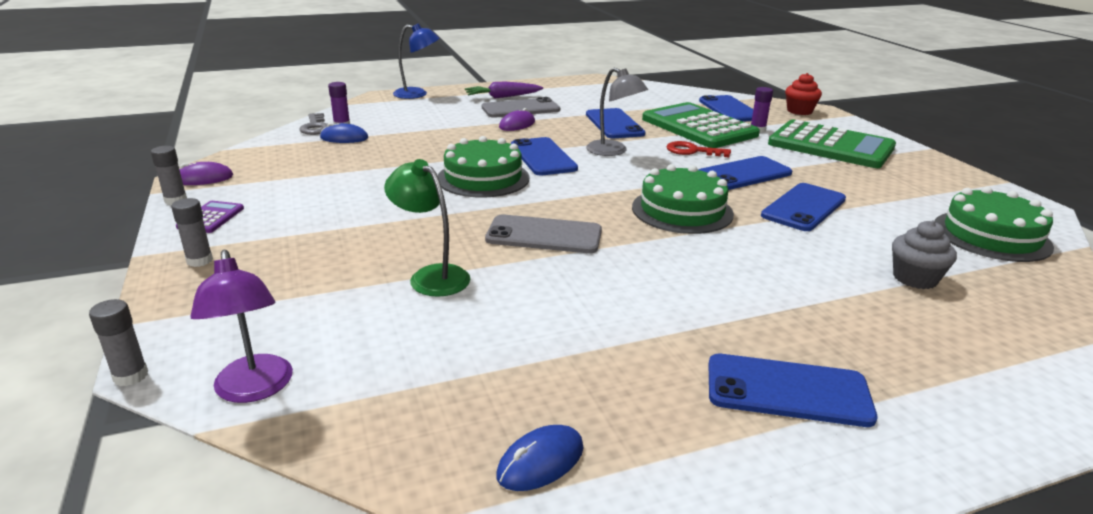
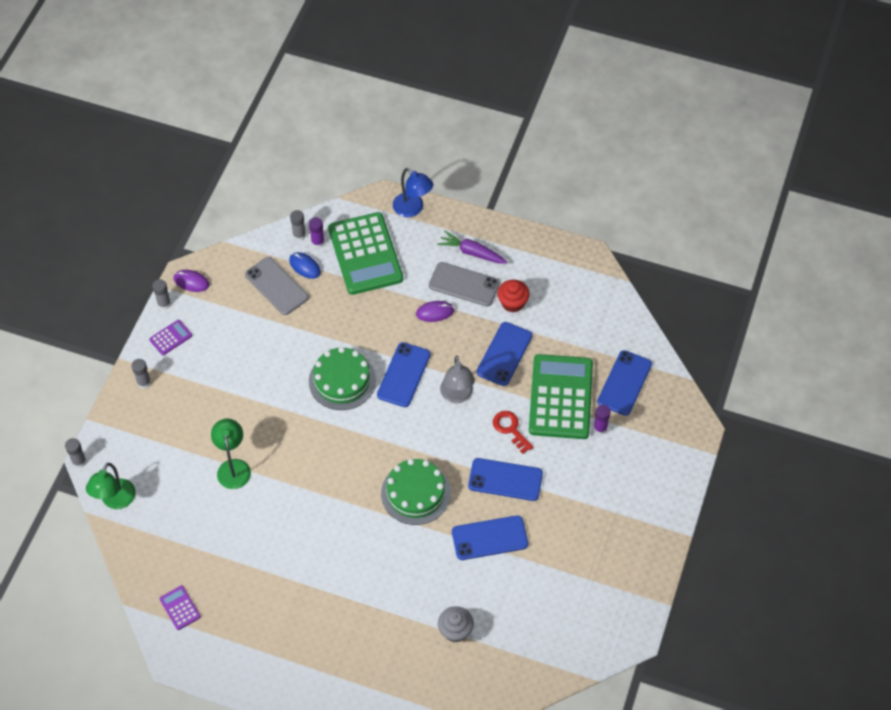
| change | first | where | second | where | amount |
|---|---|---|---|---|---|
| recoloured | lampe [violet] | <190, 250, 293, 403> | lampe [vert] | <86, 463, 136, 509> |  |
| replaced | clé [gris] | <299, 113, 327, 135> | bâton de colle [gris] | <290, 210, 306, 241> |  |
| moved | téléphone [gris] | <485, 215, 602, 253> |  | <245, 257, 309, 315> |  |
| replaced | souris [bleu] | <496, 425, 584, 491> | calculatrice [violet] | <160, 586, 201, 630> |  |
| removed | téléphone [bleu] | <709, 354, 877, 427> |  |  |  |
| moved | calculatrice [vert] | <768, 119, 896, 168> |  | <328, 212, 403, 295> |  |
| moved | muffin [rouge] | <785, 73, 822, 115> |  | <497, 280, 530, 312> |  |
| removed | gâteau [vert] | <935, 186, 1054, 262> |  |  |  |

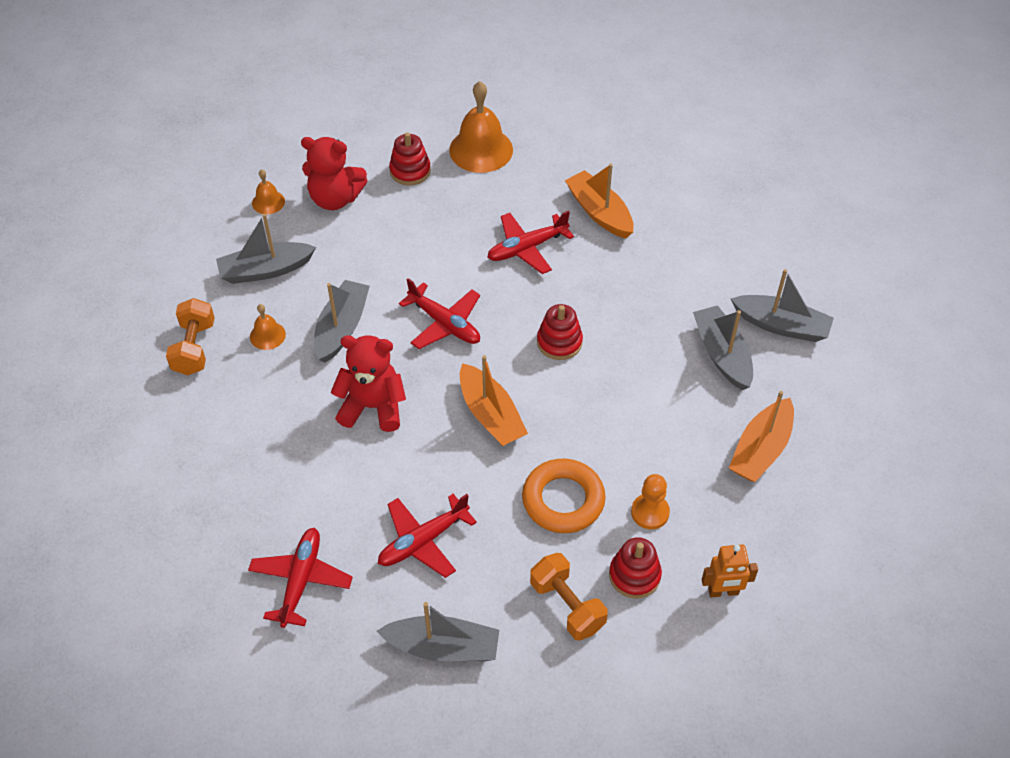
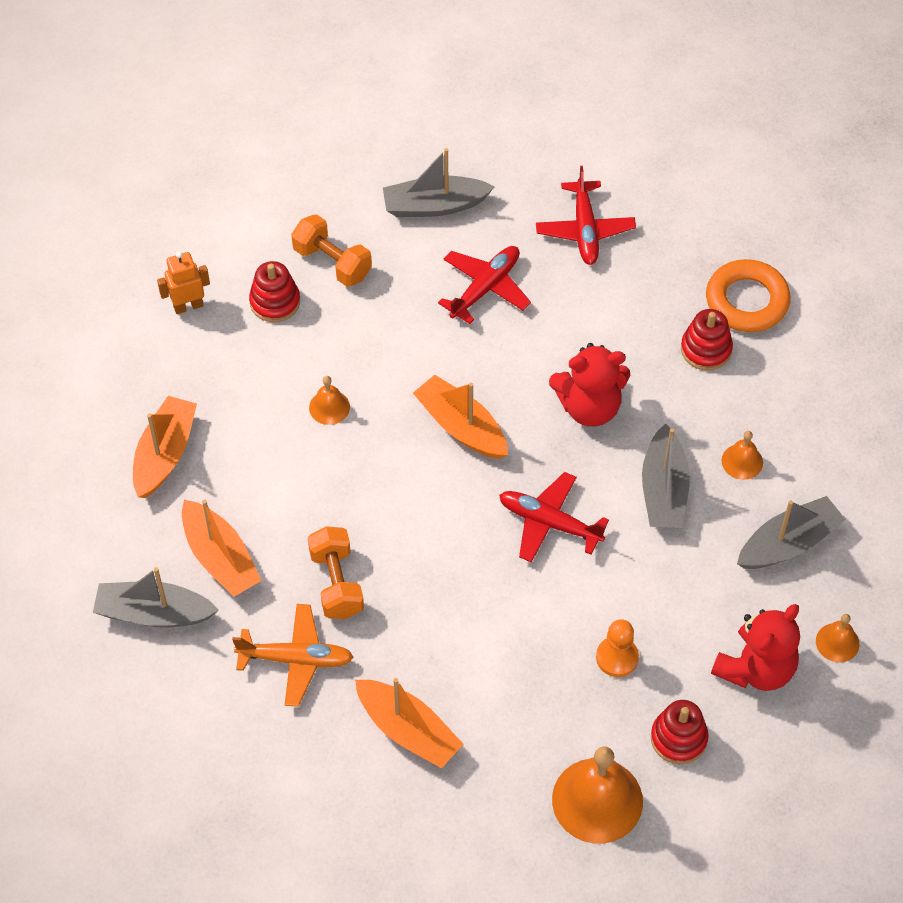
| change | first | where | second | where | amount |
|---|---|---|---|---|---|
| moved | haltère [orange] | <166, 298, 215, 375> |  | <308, 526, 364, 619> |  |
| turned | ours en peluche [rouge] | <301, 137, 368, 210> |  | <711, 604, 800, 691> | 135 degrees clockwise |
| removed | avion [rouge] | <487, 211, 574, 274> |  |  |  |
| moved | anneau [orange] | <522, 459, 606, 533> |  | <706, 259, 791, 332> |  |
| moved | jouet à empiler [rouge] | <537, 304, 583, 360> |  | <681, 309, 733, 371> |  |
| moved | pion [orange] | <631, 474, 670, 529> |  | <596, 619, 639, 677> |  |
| recoloured | bateau [gris] | <693, 305, 753, 390> | bateau [orange] | <182, 499, 262, 597> |  |
| added |  |  | avion [orange] | <232, 604, 354, 707> |  |
| added |  |  | cloche [orange] | <309, 376, 350, 425> |  |

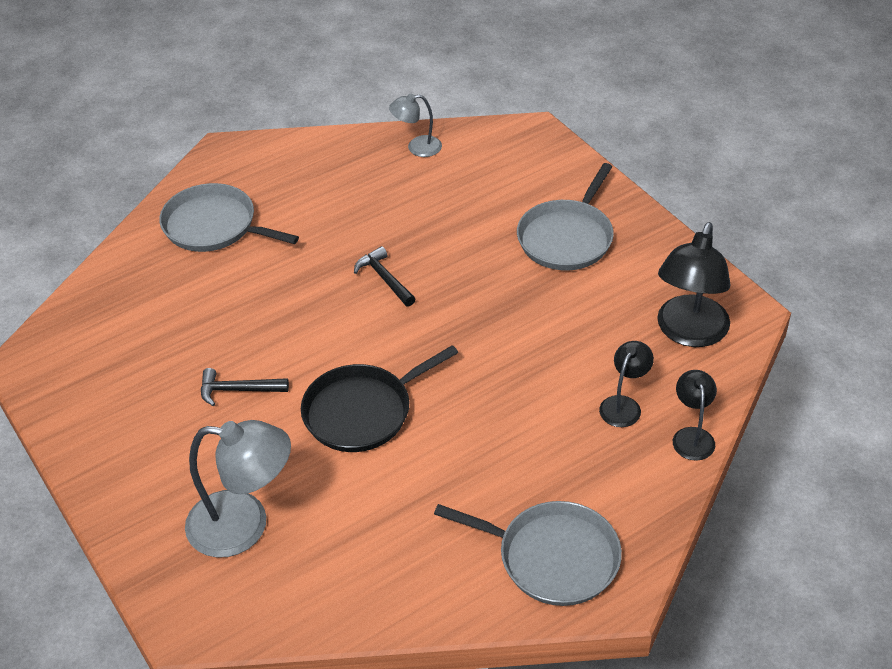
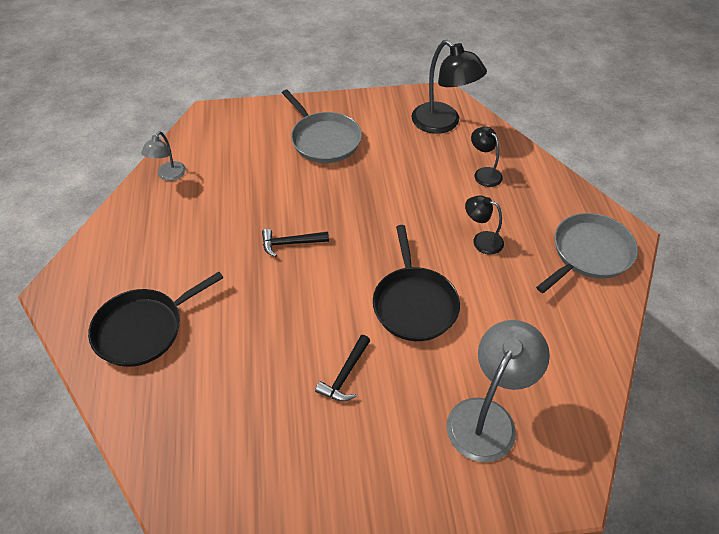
| change | first | where | second | where | amount |
|---|---|---|---|---|---|
| recoloured | poêle [gris] | <159, 183, 299, 252> | poêle [noir] | <88, 272, 224, 367> |  |
| moved | lampe [noir] | <673, 370, 717, 461> |  | <465, 196, 504, 255> |  |

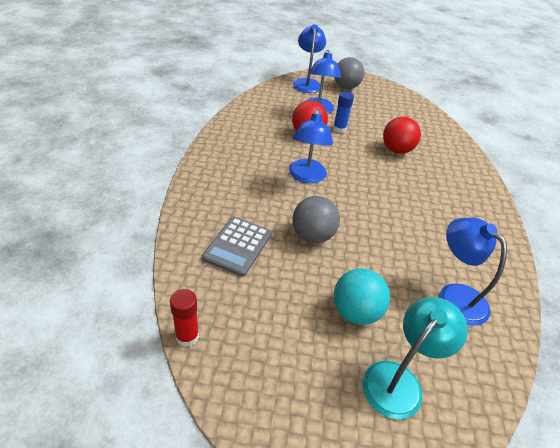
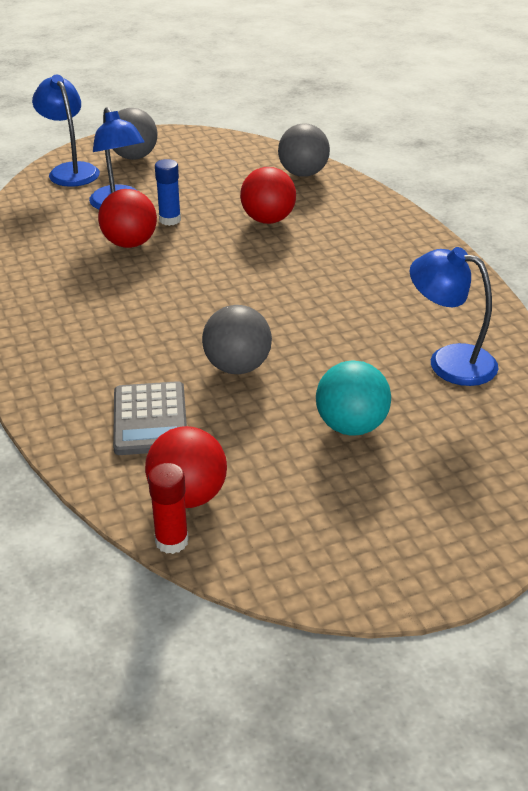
| change | first | where | second | where | amount |
|---|---|---|---|---|---|
| removed | lampe [bleu] | <289, 109, 333, 183> |  |  |  |
| removed | lampe [turquoise] | <362, 297, 468, 420> |  |  |  |
| added |  |  | balle [rouge] | <145, 426, 227, 508> |  |
| added |  |  | balle [gris] | <278, 123, 330, 177> |  |

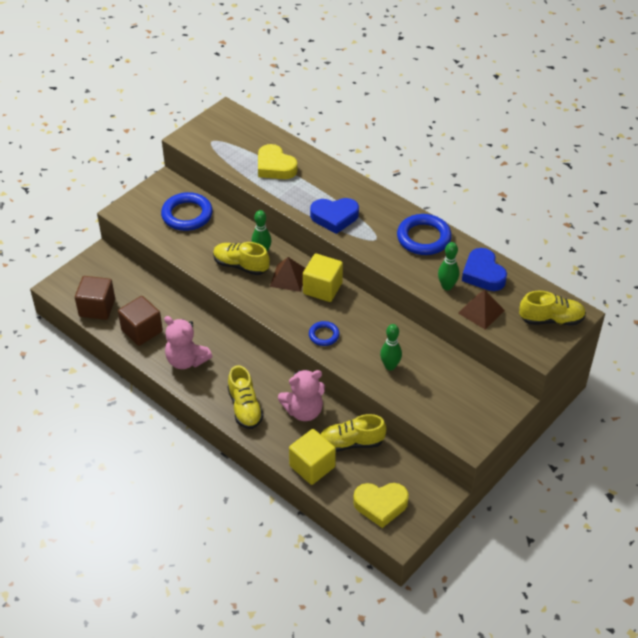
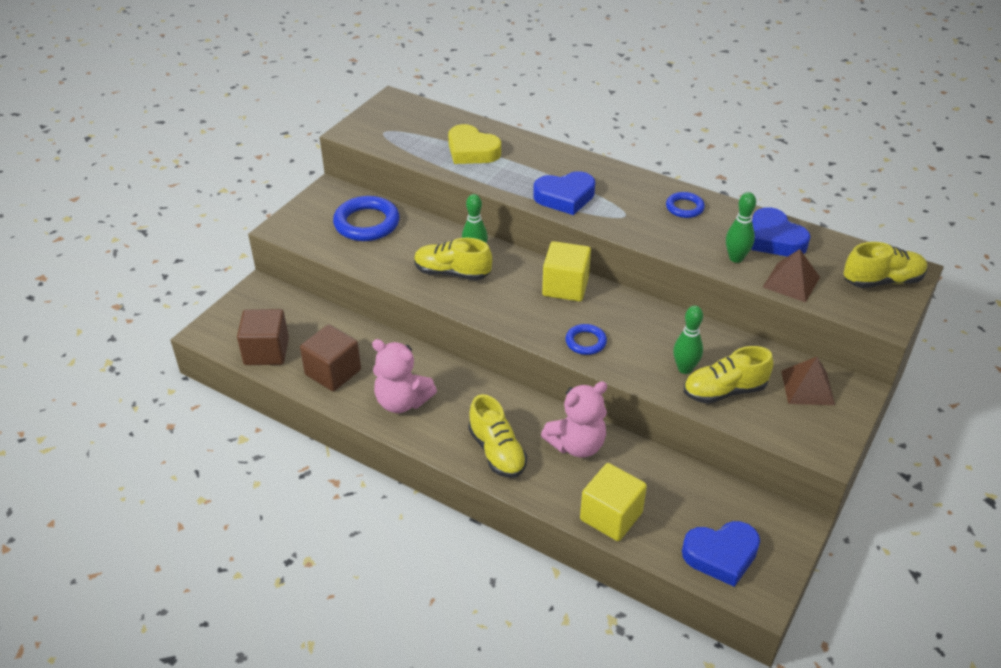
| change | first | where | second | where | amount |
|---|---|---|---|---|---|
| moved | pyramide [marron] | <270, 257, 305, 292> |  | <781, 357, 835, 405> |  |
| moved | chaussure [jaune] | <321, 414, 386, 452> |  | <684, 346, 774, 404> |  |
| recoloured | cœur [jaune] | <353, 483, 409, 528> | cœur [bleu] | <682, 521, 760, 587> |  |
| resized | anneau [bleu] | <397, 214, 452, 255> |  | <666, 192, 705, 218> | x0.55 |

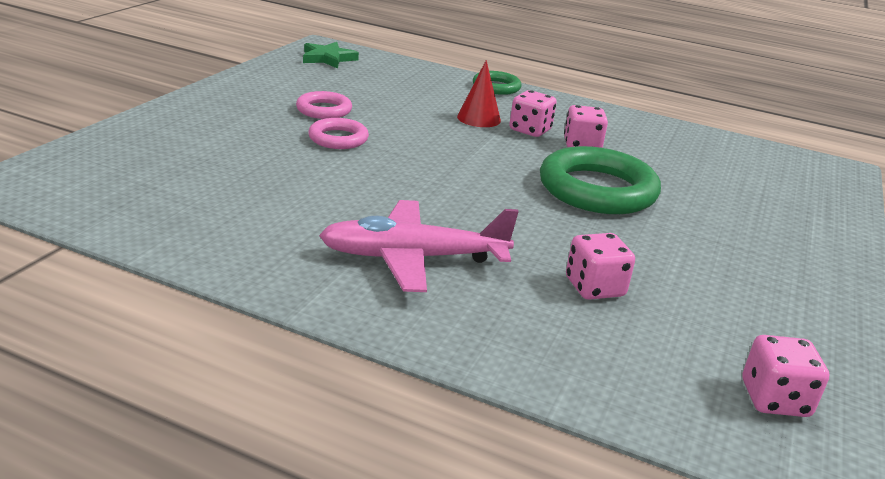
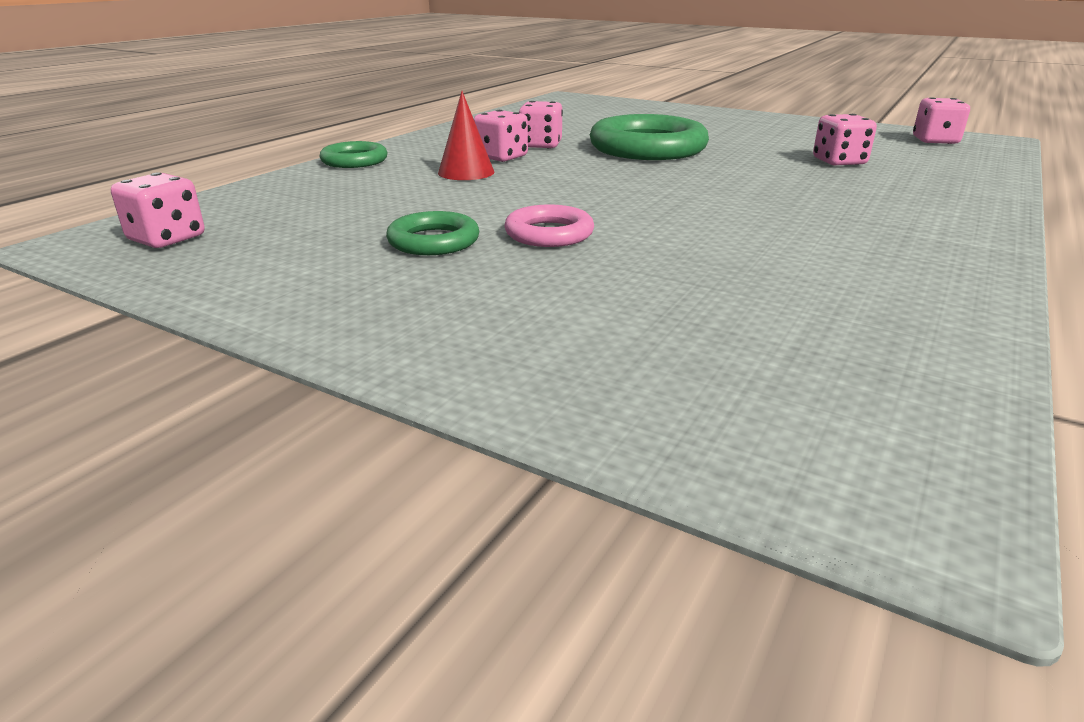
| change | first | where | second | where | amount |
|---|---|---|---|---|---|
| recoloured | anneau [rose] | <296, 91, 352, 119> | anneau [vert] | <386, 211, 479, 255> |  |
| replaced | étoile [vert] | <303, 42, 359, 69> | dé [rose] | <111, 172, 204, 248> |  |
| removed | avion [rose] | <319, 200, 519, 292> |  |  |  |

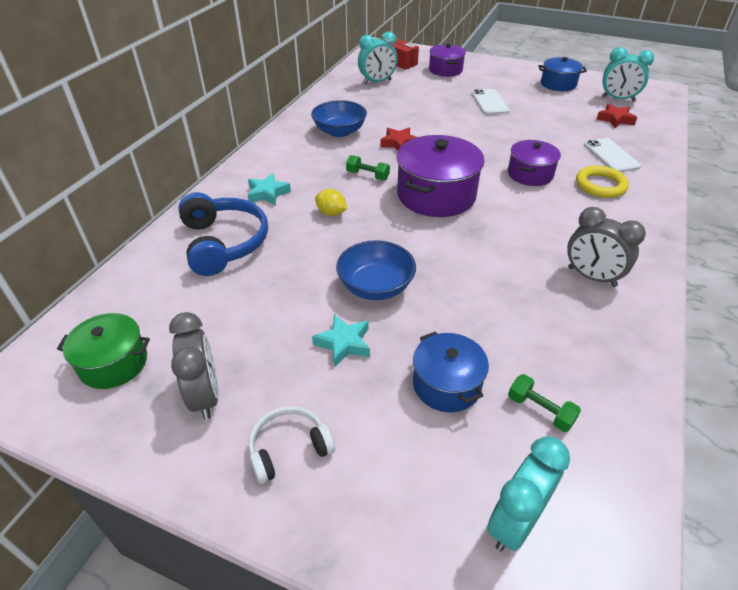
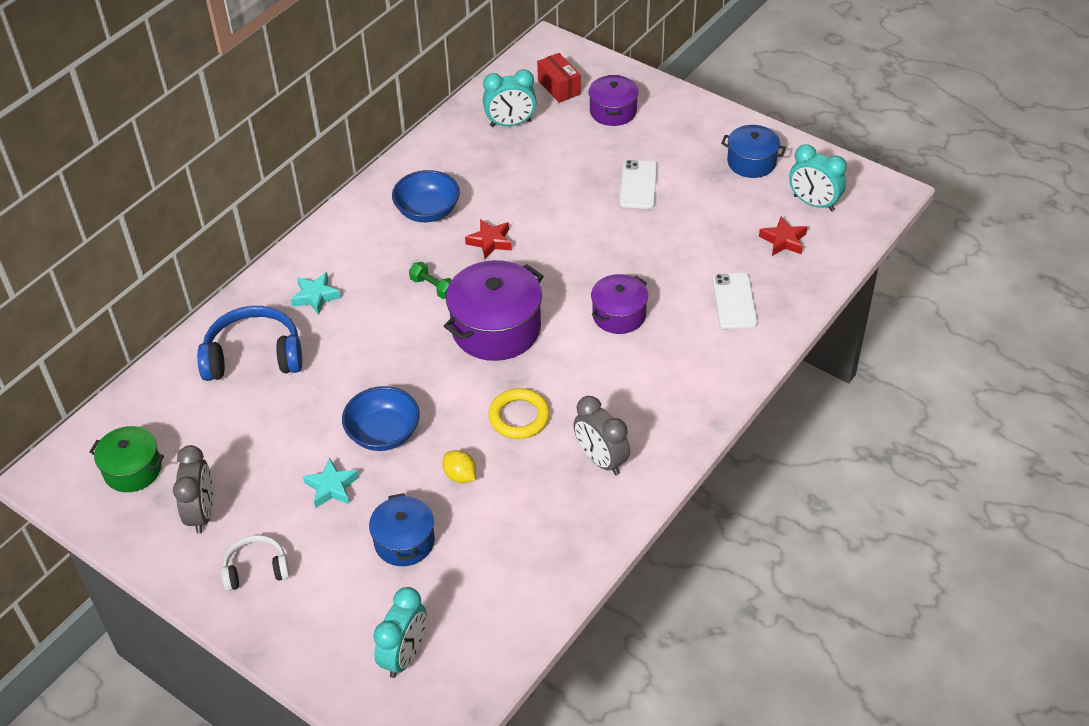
| change | first | where | second | where | amount |
|---|---|---|---|---|---|
| turned | casque audio [bleu] | <178, 192, 268, 276> |  | <197, 306, 302, 381> | 90 degrees counterclockwise |
| moved | citron [jaune] | <315, 189, 347, 216> |  | <443, 450, 476, 483> |  |
| turned | réveil [turquoise] | <487, 436, 570, 551> |  | <374, 587, 427, 678> | 150 degrees clockwise |
| removed | haltère [vert] | <508, 374, 581, 432> |  |  |  |
| moved | anneau [jaune] | <576, 166, 629, 198> |  | <488, 388, 550, 439> |  |

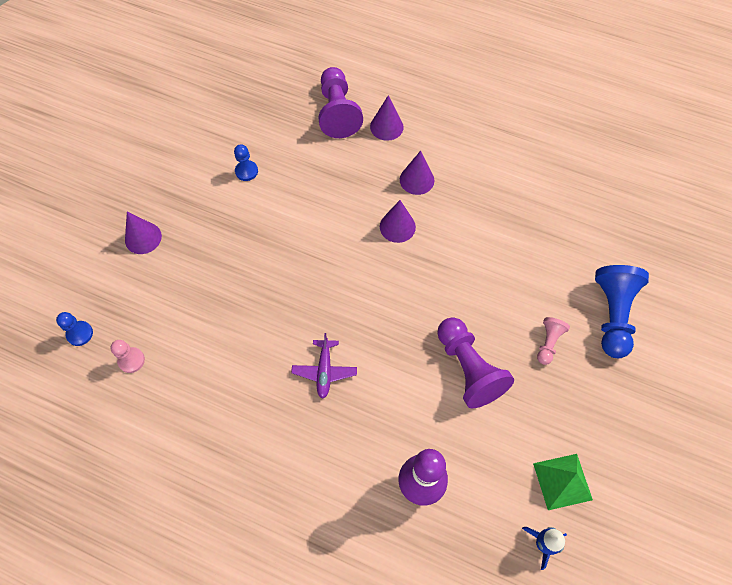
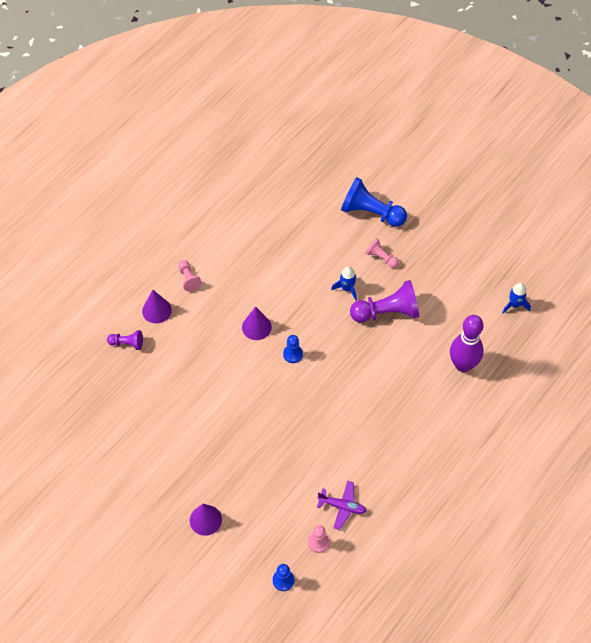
| change | first | where | second | where | amount |
|---|---|---|---|---|---|
| moved | pion [bleu] | <234, 144, 258, 181> |  | <283, 335, 303, 363> |  |
| moved | avion [violet] | <291, 333, 357, 399> |  | <317, 481, 366, 530> |  |
| resized | pion [violet] | <318, 67, 363, 138> |  | <107, 330, 143, 350> | x0.51 |
| removed | cône [violet] | <400, 151, 434, 195> |  |  |  |
| removed | pyramide [vert] | <533, 454, 593, 510> |  |  |  |
| added |  |  | pion [rose] | <178, 260, 202, 292> |  |
| added |  |  | fusée [bleu] | <331, 266, 357, 300> |  |

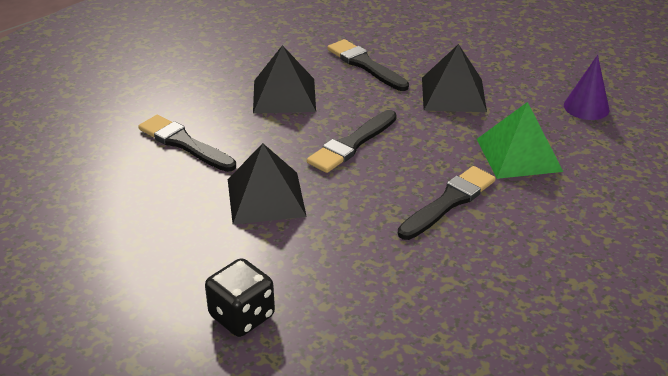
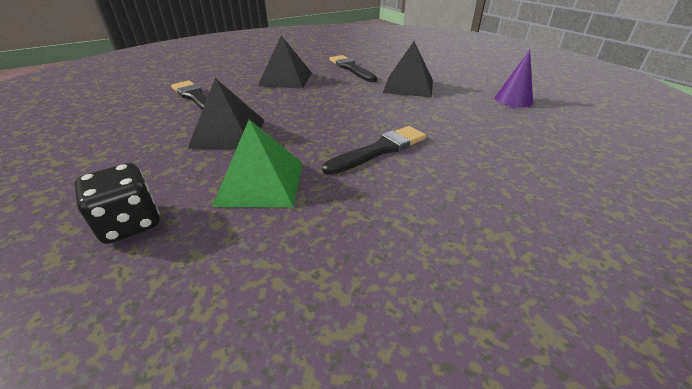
| change | first | where | second | where | amount |
|---|---|---|---|---|---|
| removed | pinceau [noir] | <307, 110, 397, 173> |  |  |  |
| moved | pyramide [vert] | <477, 102, 563, 179> |  | <212, 119, 303, 208> |  |

